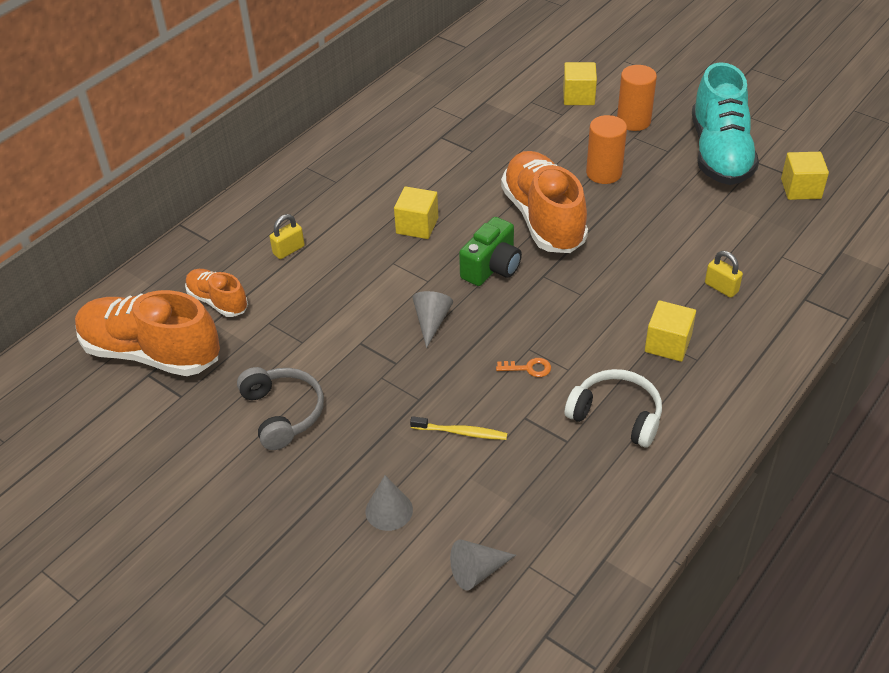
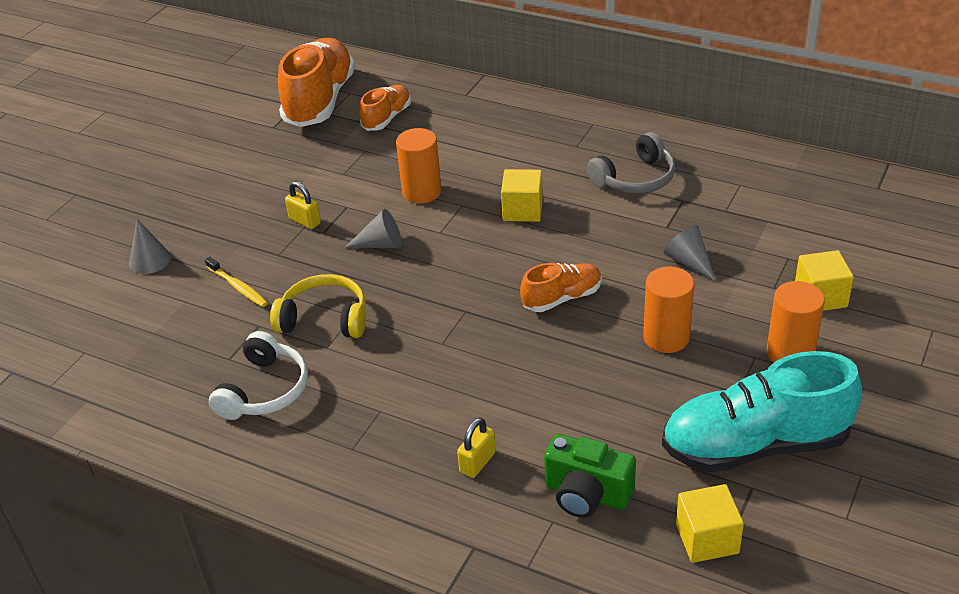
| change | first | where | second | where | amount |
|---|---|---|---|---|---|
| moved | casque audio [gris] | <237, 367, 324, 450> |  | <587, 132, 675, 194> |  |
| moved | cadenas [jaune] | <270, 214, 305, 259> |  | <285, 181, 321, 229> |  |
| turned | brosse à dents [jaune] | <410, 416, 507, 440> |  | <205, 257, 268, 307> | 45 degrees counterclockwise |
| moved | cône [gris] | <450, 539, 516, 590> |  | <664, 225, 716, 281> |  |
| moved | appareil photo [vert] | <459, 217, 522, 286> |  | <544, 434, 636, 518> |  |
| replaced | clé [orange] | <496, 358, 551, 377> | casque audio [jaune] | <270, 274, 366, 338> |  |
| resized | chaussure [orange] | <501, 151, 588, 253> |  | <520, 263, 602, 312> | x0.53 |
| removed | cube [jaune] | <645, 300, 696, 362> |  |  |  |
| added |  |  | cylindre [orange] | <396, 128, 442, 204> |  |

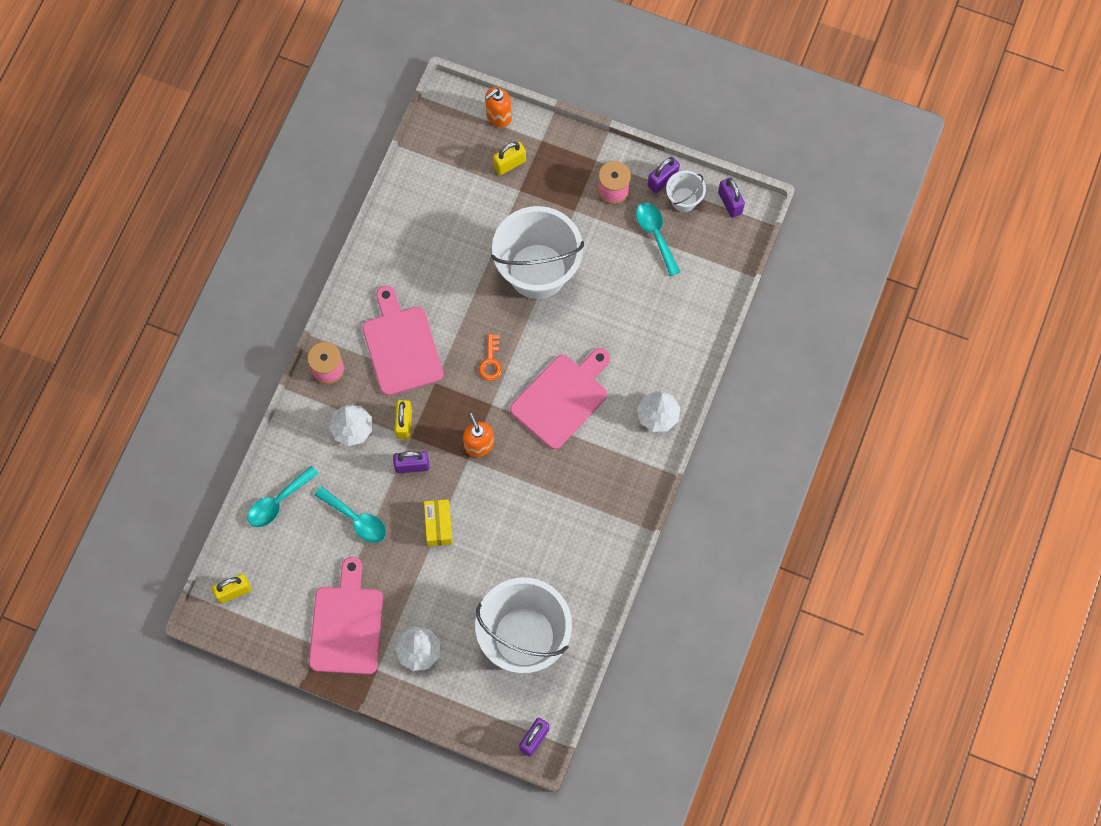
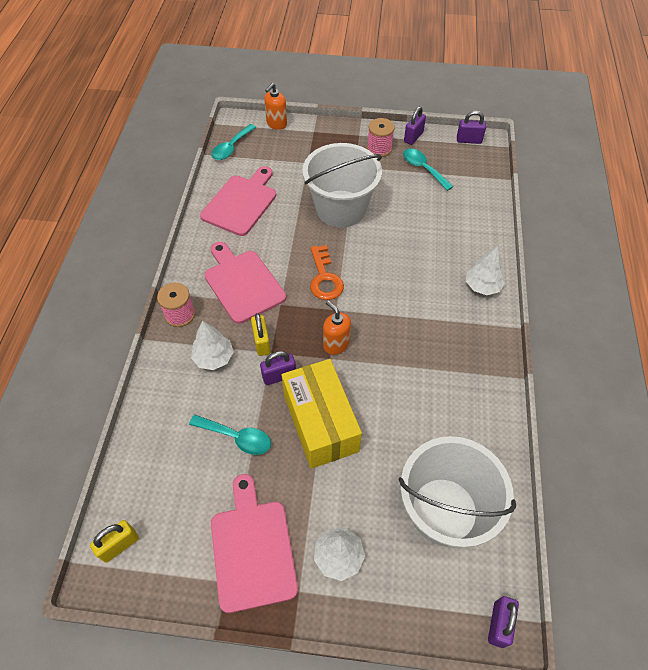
| change | first | where | second | where | amount |
|---|---|---|---|---|---|
| moved | cuillère [turquoise] | <247, 466, 319, 527> |  | <211, 124, 256, 160> |  |
| resized | boîte [jaune] | <424, 499, 453, 546> |  | <282, 359, 362, 469> | x2.04 |
| resized | clé [orange] | <479, 334, 502, 381> |  | <310, 245, 344, 300> | x1.57 |
| removed | cadenas [jaune] | <493, 142, 526, 175> |  |  |  |
| moved | planche à découper [rose] | <510, 348, 610, 449> |  | <200, 166, 276, 236> |  |
| removed | seau [blanc] | <666, 171, 706, 212> |  |  |  |
| turned | cadenas [violet] | <718, 177, 745, 218> |  | <457, 111, 486, 144> | 45 degrees counterclockwise |

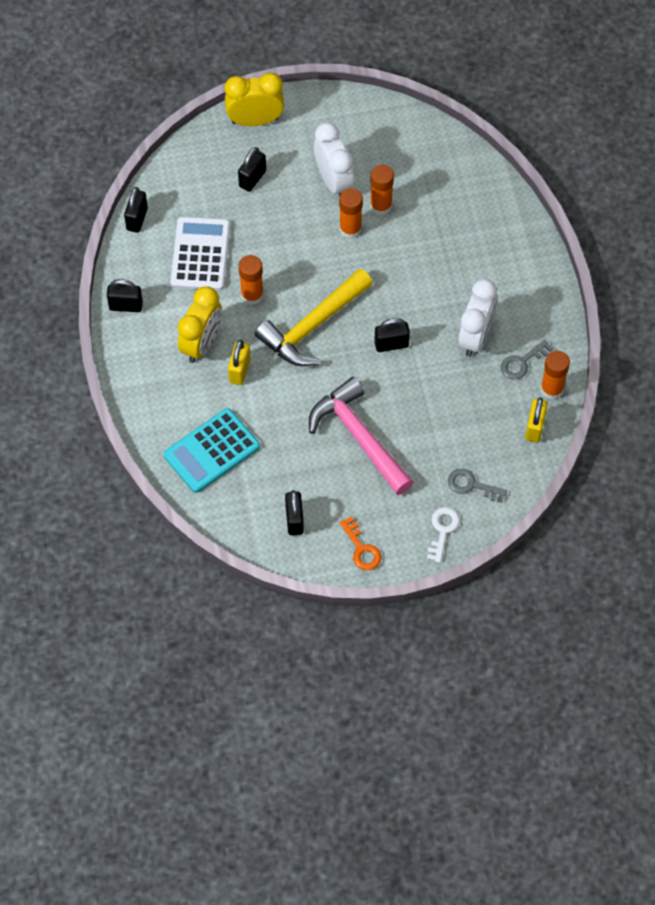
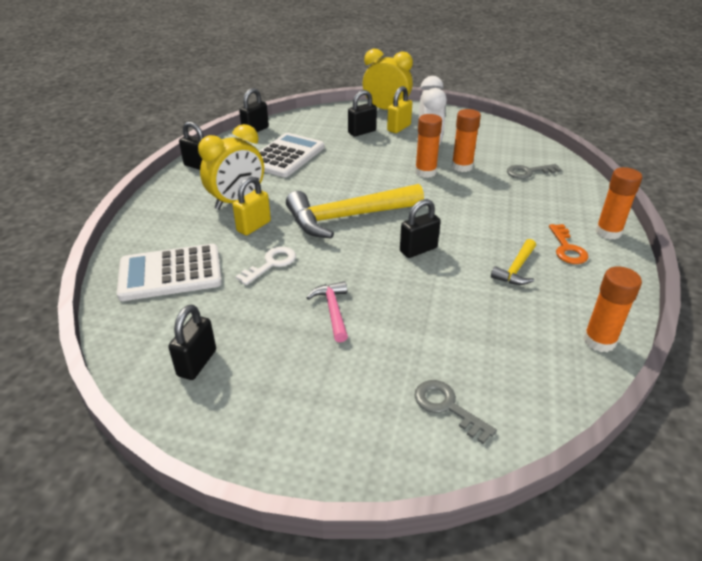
| change | first | where | second | where | amount |
|---|---|---|---|---|---|
| recoloured | calculatrice [turquoise] | <164, 408, 260, 493> | calculatrice [blanc] | <117, 244, 222, 301> |  |
| moved | bâton de colle [orange] | <239, 255, 264, 305> |  | <596, 167, 642, 240> |  |
| resized | marteau [rose] | <309, 377, 414, 495> |  | <306, 281, 348, 342> | x0.47 |
| moved | clé [orange] | <340, 517, 382, 570> |  | <549, 224, 589, 264> |  |
| turned | cadenas [noir] | <374, 318, 410, 352> |  | <400, 199, 441, 258> | 45 degrees counterclockwise |
| moved | clé [blanc] | <427, 507, 460, 563> |  | <235, 247, 296, 285> |  |
| replaced | réveil [blanc] | <458, 279, 497, 357> | marteau [jaune] | <491, 239, 536, 285> |  |
| moved | clé [gris] | <501, 339, 553, 380> |  | <507, 164, 561, 179> |  |
| moved | cadenas [jaune] | <525, 397, 548, 443> |  | <387, 86, 412, 133> |  |

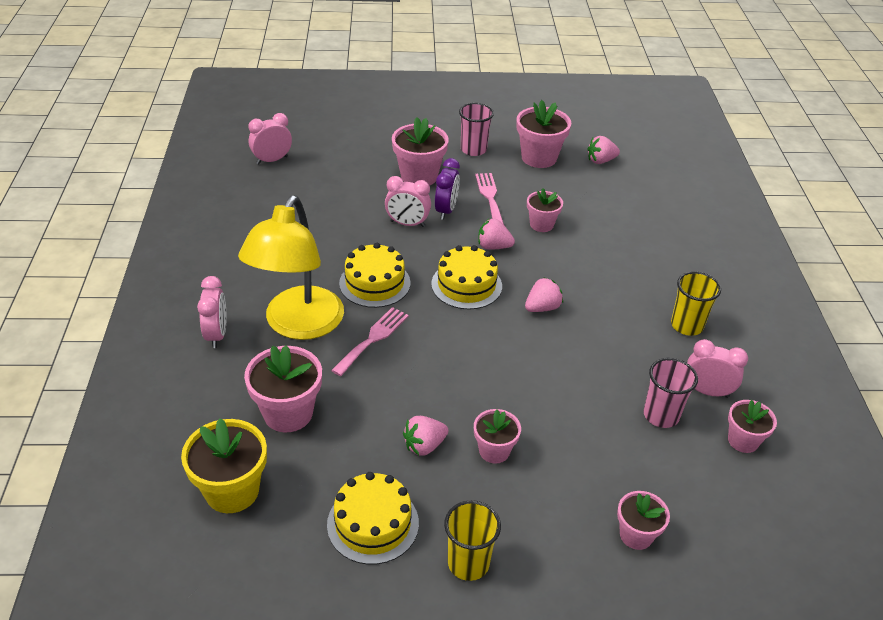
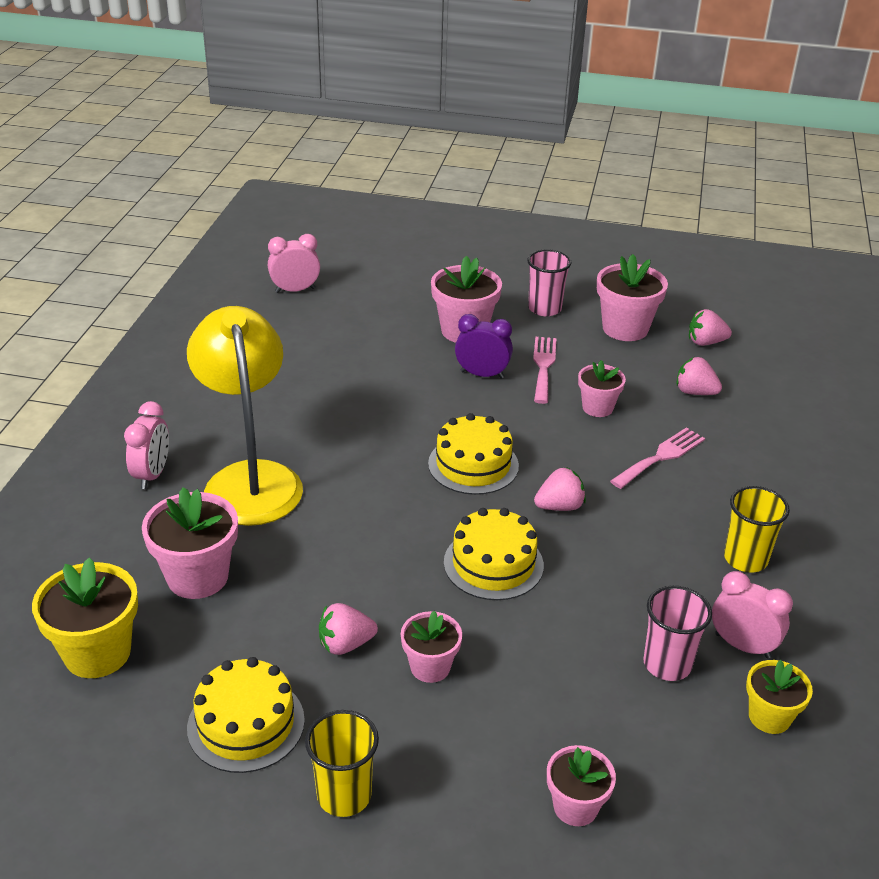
| change | first | where | second | where | amount |
|---|---|---|---|---|---|
| turned | lampe [jaune] | <238, 195, 344, 340> |  | <187, 306, 303, 526> | 135 degrees clockwise |
| moved | fourchette [rose] | <331, 307, 409, 376> |  | <610, 427, 705, 489> |  |
| moved | gâteau [jaune] | <339, 243, 411, 308> |  | <444, 508, 544, 600> |  |
| removed | réveil [rose] | <385, 176, 431, 227> |  |  |  |
| turned | réveil [violet] | <435, 158, 460, 220> |  | <455, 314, 513, 379> | 105 degrees counterclockwise |
| moved | fraise [rose] | <478, 218, 515, 250> |  | <676, 357, 722, 395> |  |
| recoloured | pot de fleurs [rose] | <728, 400, 777, 453> | pot de fleurs [jaune] | <746, 660, 813, 734> |  |

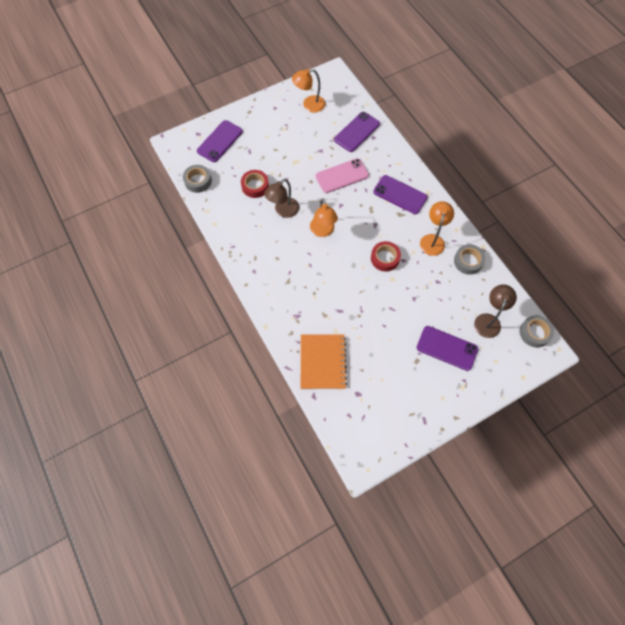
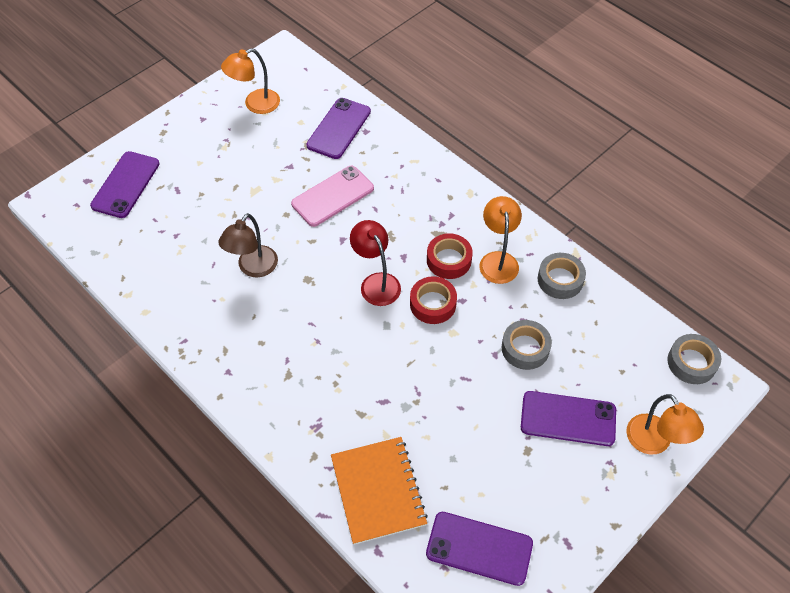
| change | first | where | second | where | amount |
|---|---|---|---|---|---|
| moved | ruban adhésif [gris] | <183, 165, 212, 193> |  | <501, 320, 552, 370> |  |
| moved | ruban adhésif [rouge] | <241, 170, 269, 198> |  | <427, 233, 473, 279> |  |
| moved | lampe [orange] | <310, 199, 338, 237> |  | <626, 394, 704, 455> |  |
| moved | téléphone [violet] | <373, 175, 428, 214> |  | <426, 512, 533, 586> |  |
| removed | lampe [marron] | <474, 284, 517, 338> |  |  |  |
| added |  |  | lampe [rouge] | <350, 220, 401, 306> |  |

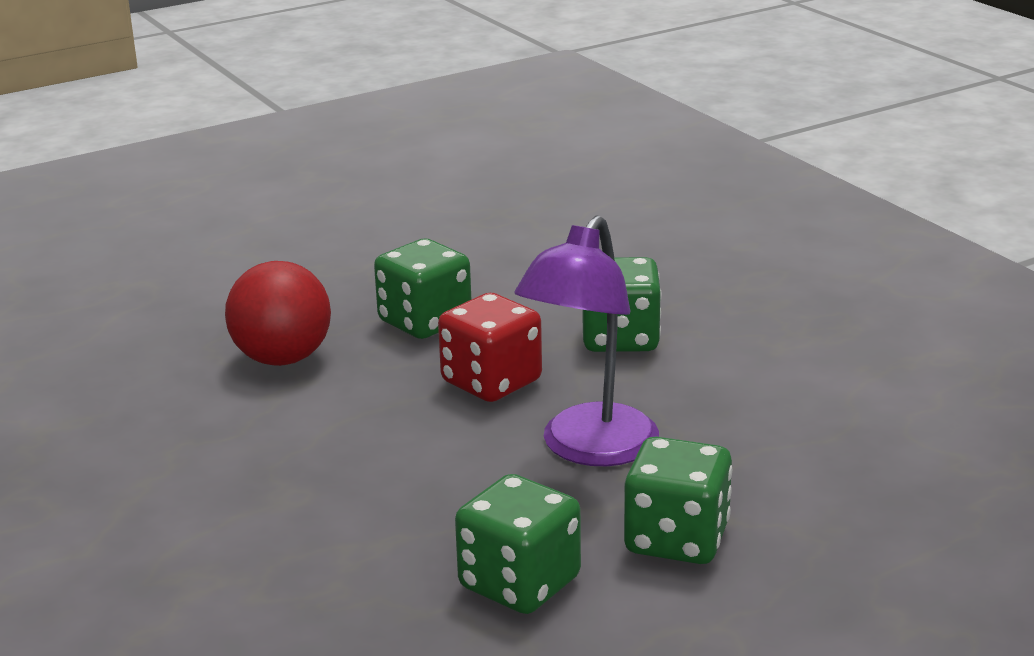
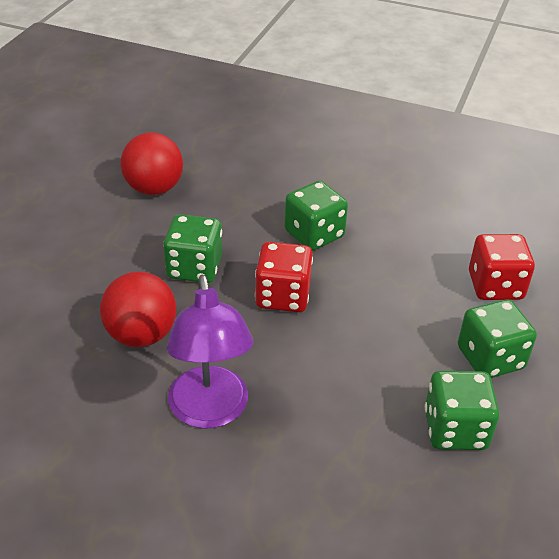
| change | first | where | second | where | amount |
|---|---|---|---|---|---|
| moved | lampe [violet] | <514, 215, 659, 466> |  | <167, 275, 254, 429> |  |
| added |  |  | balle [rouge] | <121, 132, 183, 195> |  |
| added |  |  | dé [rouge] | <469, 234, 535, 300> |  |

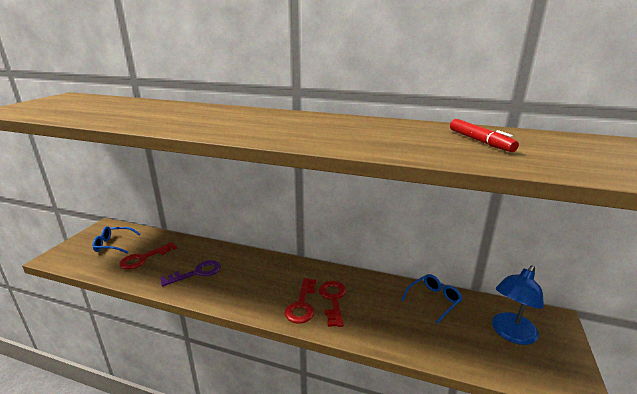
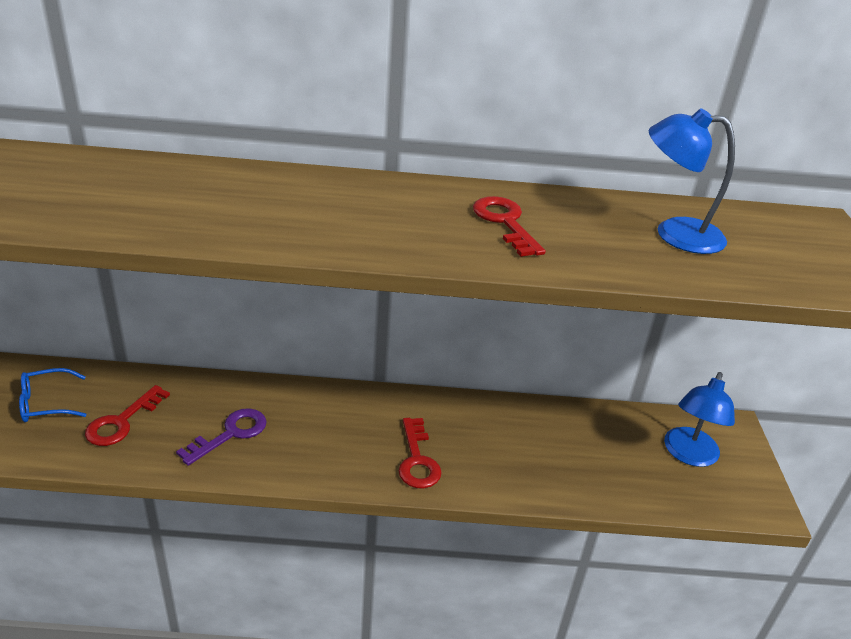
| change | first | where | second | where | amount |
|---|---|---|---|---|---|
| moved | clé [rouge] | <319, 281, 346, 327> |  | <473, 196, 546, 257> |  |
| removed | lunettes [bleu] | <401, 274, 463, 324> |  |  |  |
| replaced | feutre [rouge] | <450, 119, 519, 152> | lampe [bleu] | <649, 108, 735, 254> |  |

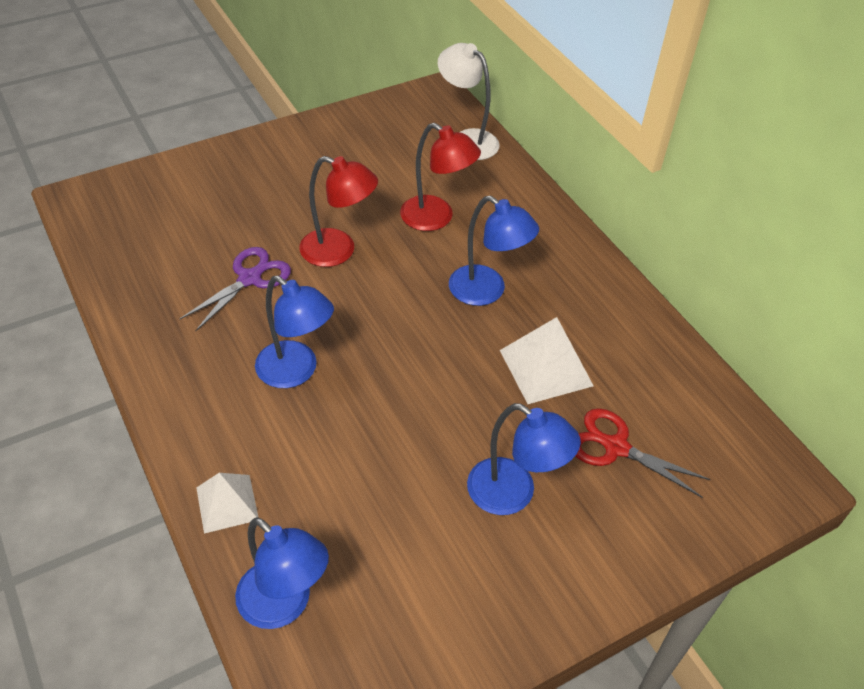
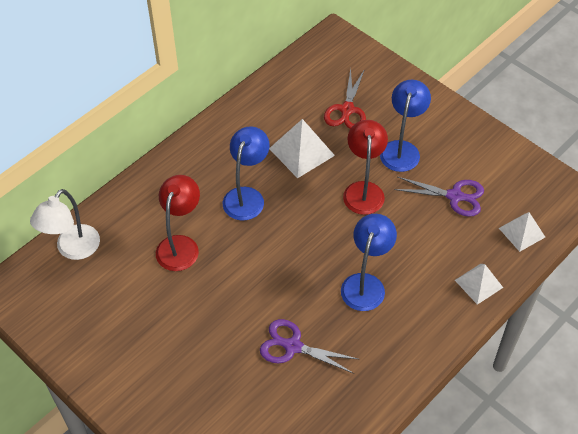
| change | first | where | second | where | amount |
|---|---|---|---|---|---|
| replaced | lampe [bleu] | <235, 517, 329, 629> | pyramide [blanc] | <499, 212, 545, 252> |  |
| moved | lampe [rouge] | <299, 156, 378, 267> |  | <343, 120, 388, 215> |  |
| added |  |  | ciseaux [violet] | <394, 177, 484, 217> |  |

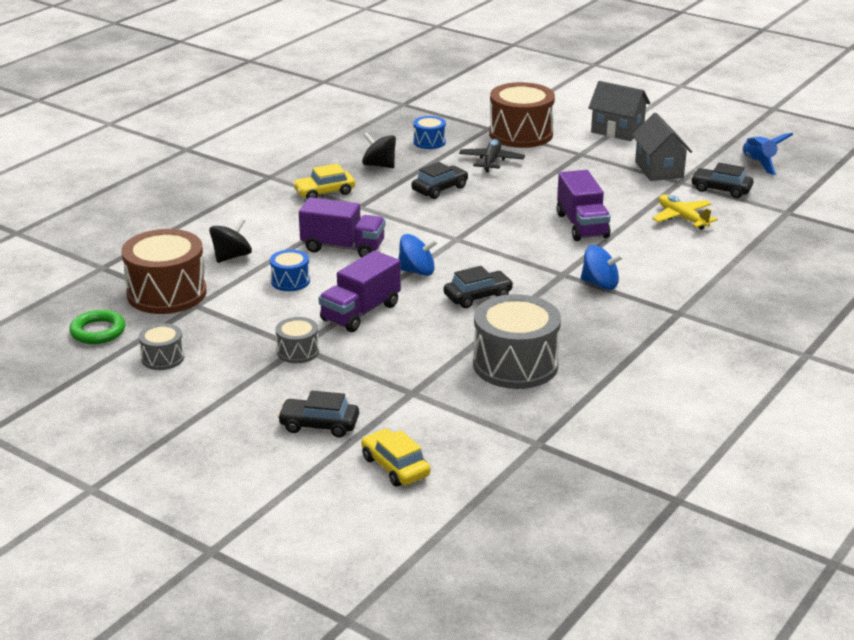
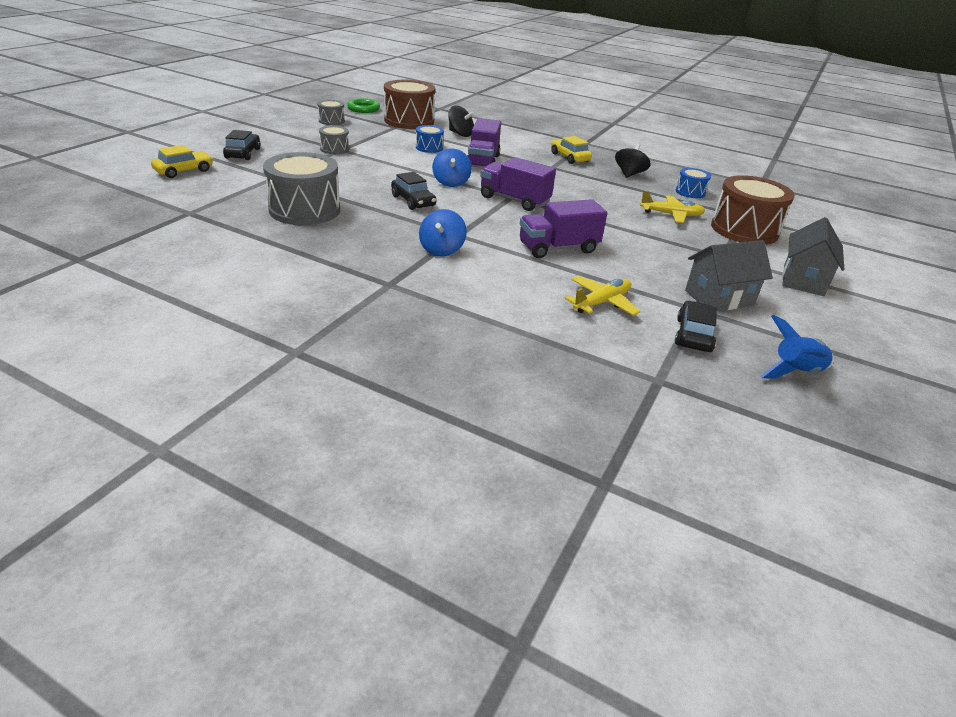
| change | first | where | second | where | amount |
|---|---|---|---|---|---|
| moved | camion [violet] | <318, 250, 401, 332> |  | <480, 157, 556, 211> |  |
| removed | voiture [noir] | <411, 162, 468, 199> |  |  |  |
| recoloured | avion [noir] | <459, 138, 525, 172> | avion [jaune] | <640, 190, 705, 223> |  |

